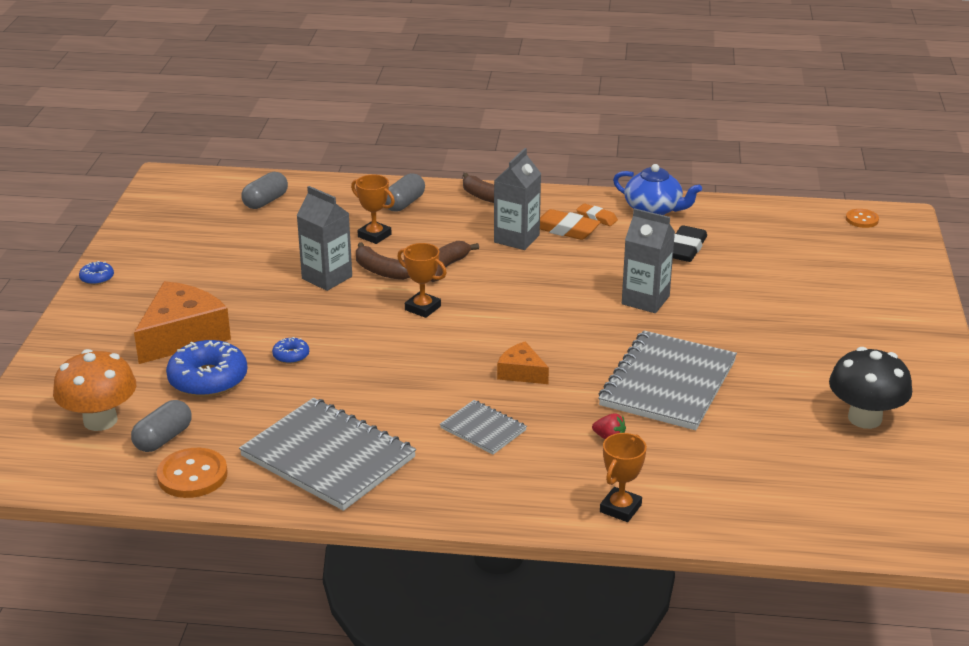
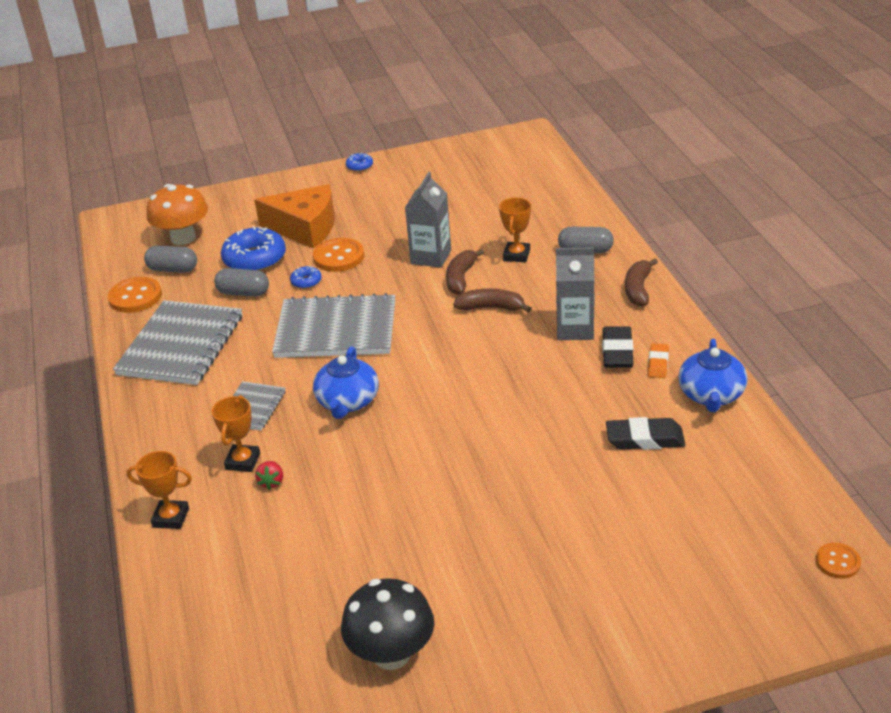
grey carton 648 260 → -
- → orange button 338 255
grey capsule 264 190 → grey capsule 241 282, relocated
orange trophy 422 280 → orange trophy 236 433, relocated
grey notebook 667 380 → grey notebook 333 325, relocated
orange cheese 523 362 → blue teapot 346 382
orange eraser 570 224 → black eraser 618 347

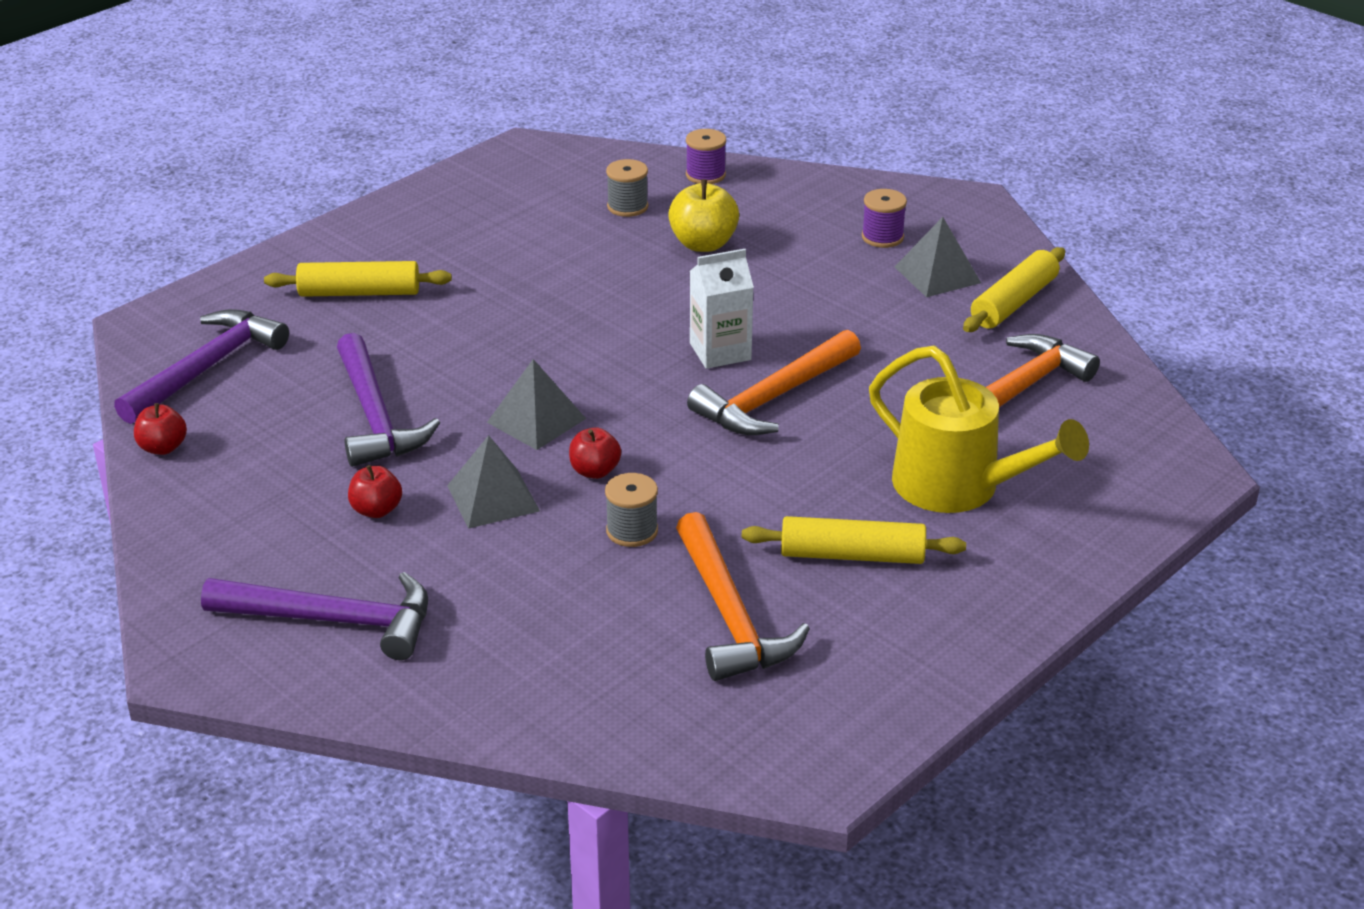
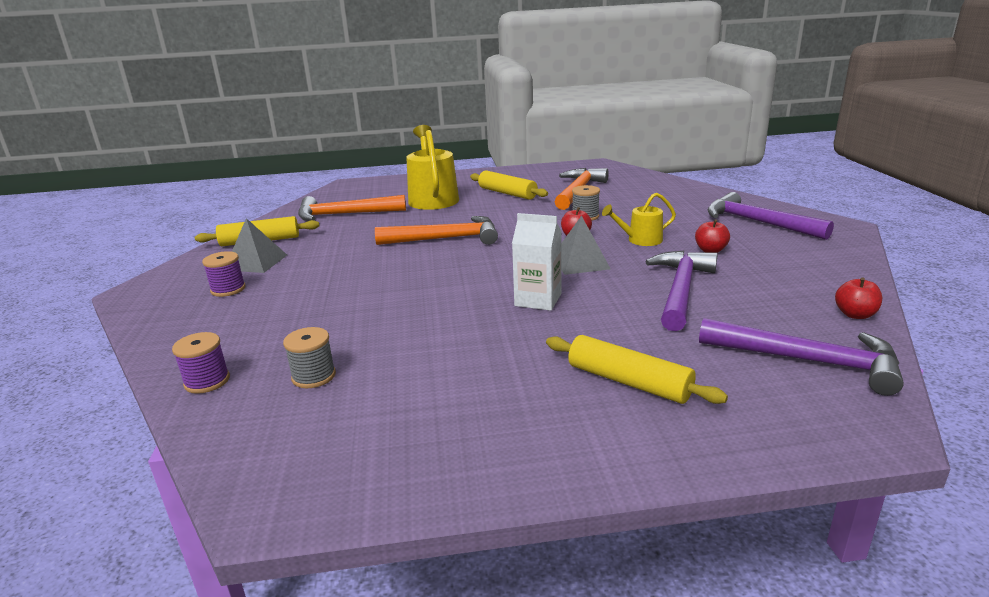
yellow apple 703 215 → -
white carton 722 309 → white carton 537 262, relocated
grey pyramid 493 482 → yellow watering can 639 219
purple hammer 201 366 → purple hammer 801 357, 135 degrees counterclockwise

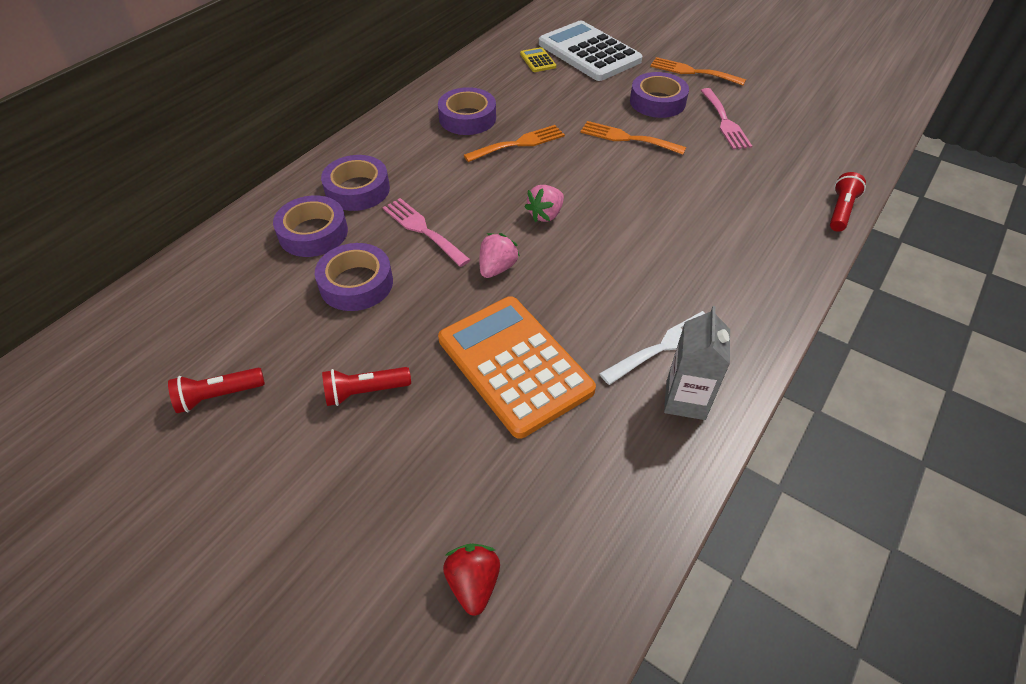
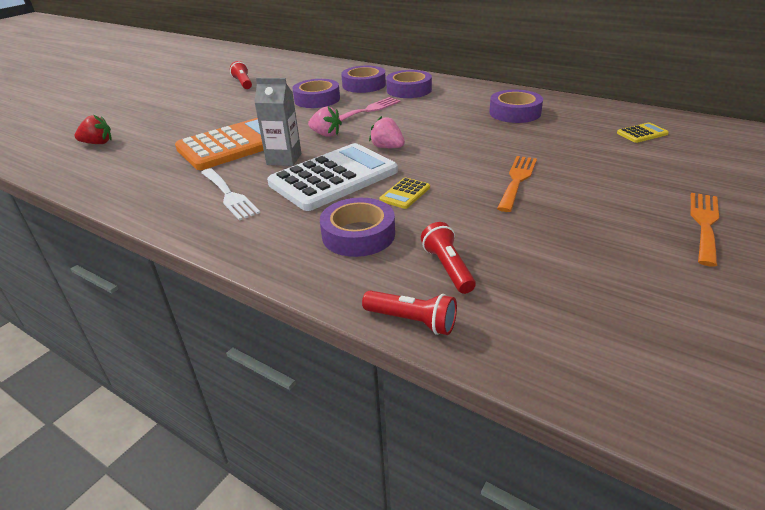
orange fork 514 143 → -
pink fork 726 119 → -
- → yellow calculator 405 193
red flashlight 366 386 → red flashlight 448 258, relocated
white calculator 590 51 → white calculator 332 177, relocated
purple tape 659 95 → purple tape 357 227, relocated
grey carton 697 363 → grey carton 277 122, relocated

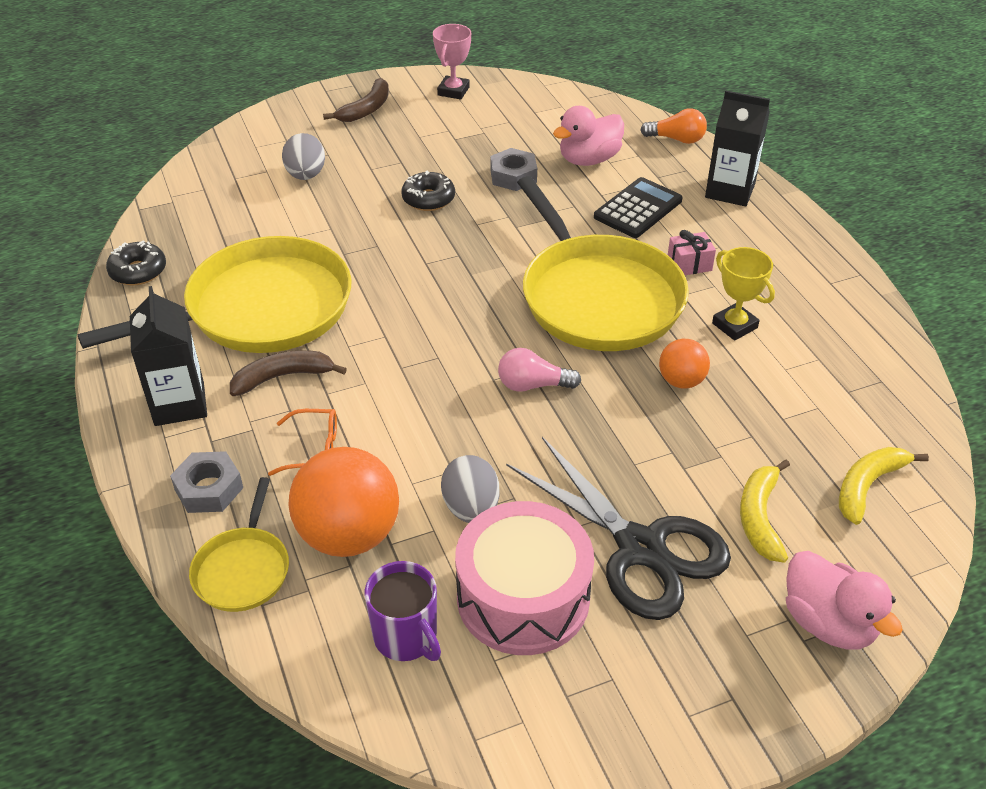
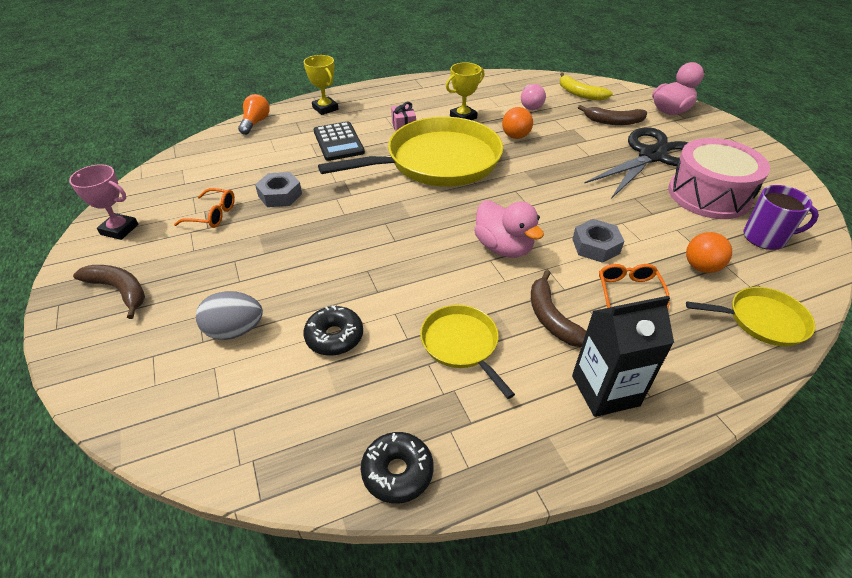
grey egg 470 489 → -
- → orange glasses 204 208
grey nut 206 482 → grey nut 598 241, relocated
black donut 428 190 → black donut 333 330, relocated
pink light bulb 539 370 → pink light bulb 533 97, relocated
pink duck 588 136 → pink duck 509 229, relocated
black carton 737 148 → yellow trophy 321 85
yellow banana 765 511 → brown banana 612 115
purple mug 402 611 → purple mug 781 217, 45 degrees clockwise
black calculator 638 207 → black calculator 339 141, 150 degrees counterclockwise
yellow pan 214 294 → yellow pan 467 352, x0.48
orange ball 343 502 → orange ball 709 252, x0.53

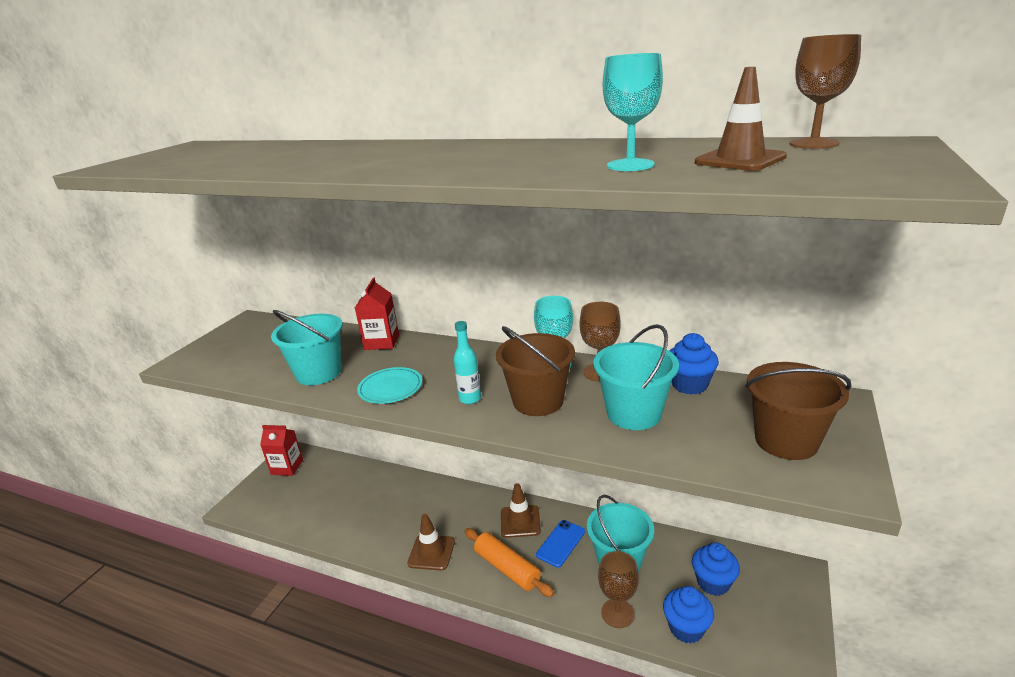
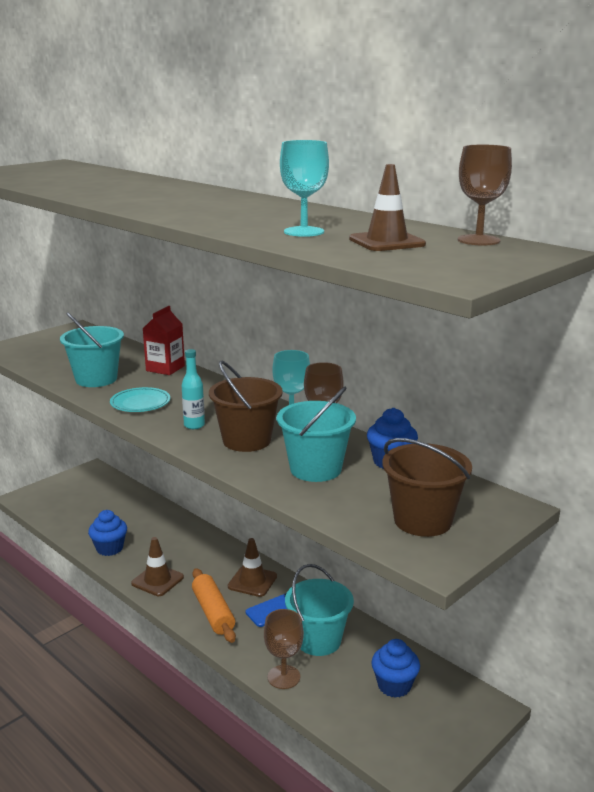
red carton 281 450 → -
blue cupcake 688 615 → blue cupcake 107 533, relocated

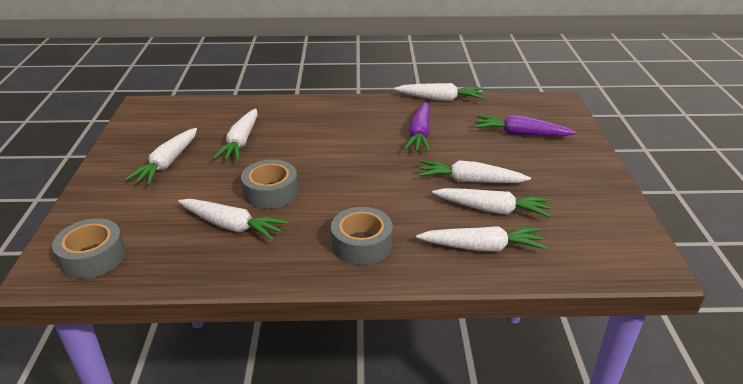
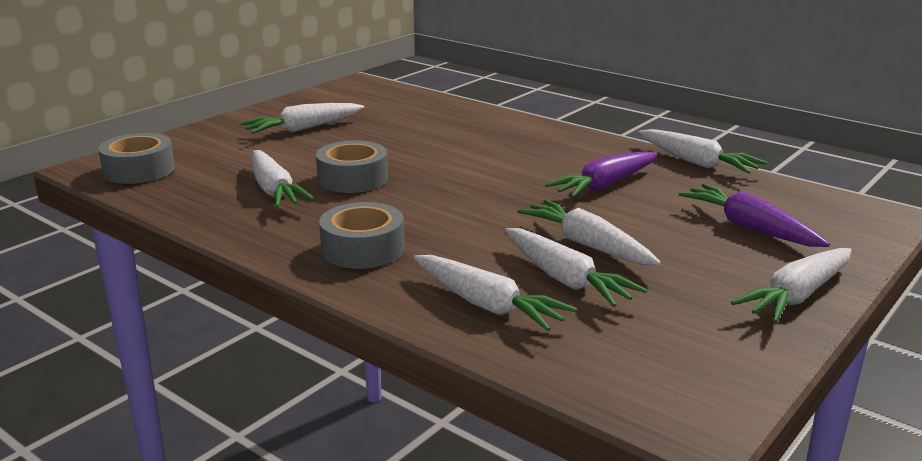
white carrot 235 135 → white carrot 791 285, relocated

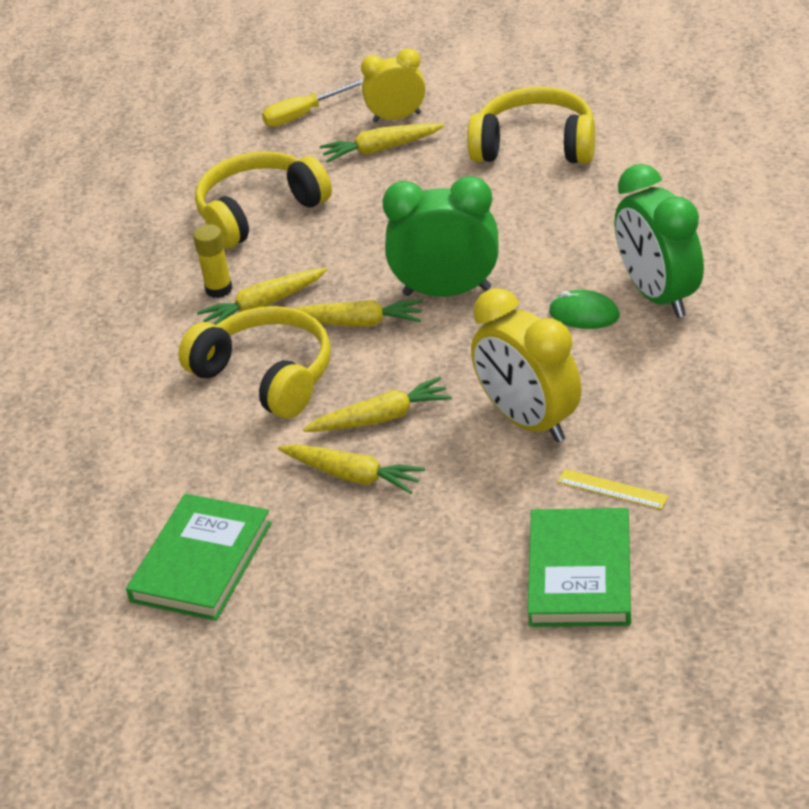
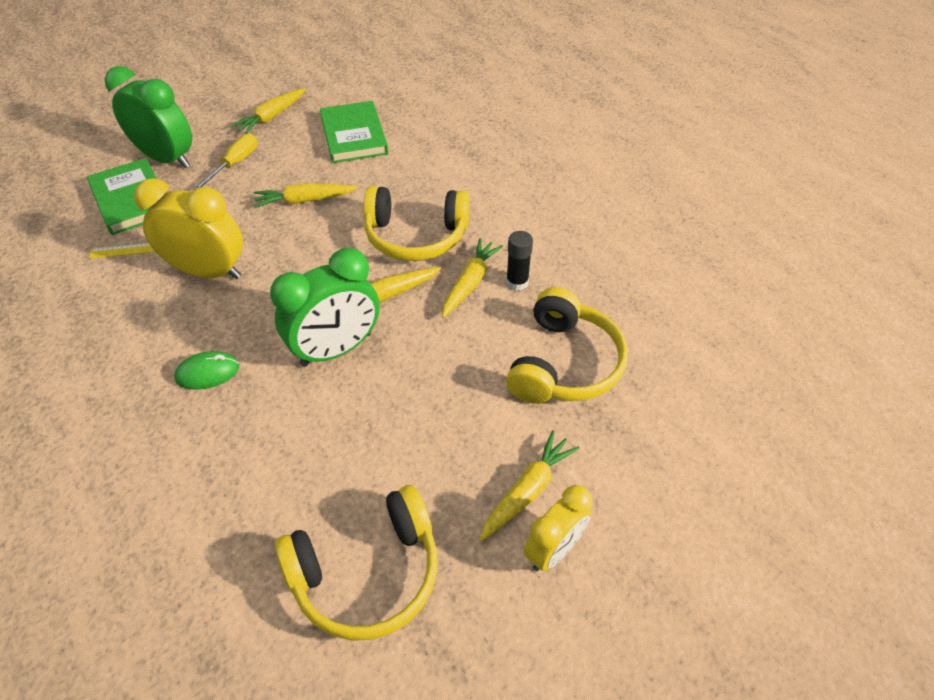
yellow screwdriver 312 103 → yellow screwdriver 225 162, relocated
yellow carrot 377 404 → yellow carrot 268 111, relocated
green clock 659 241 → green clock 148 117, relocated
yellow glue stick 213 261 → black glue stick 519 261

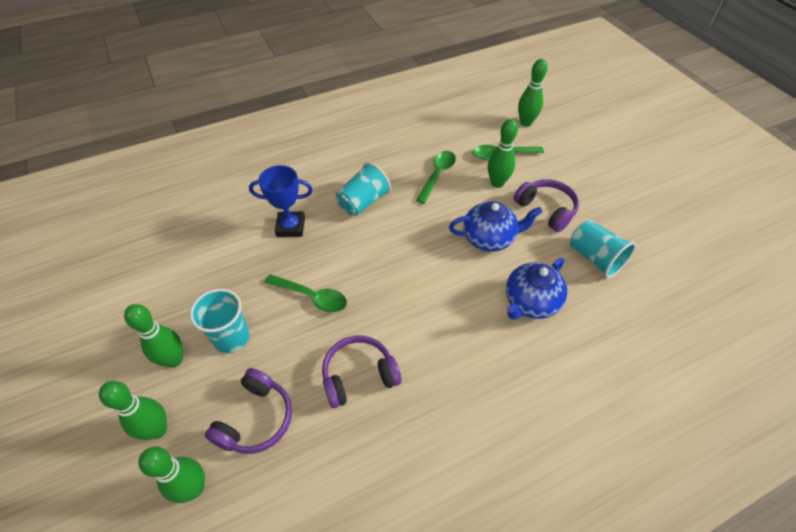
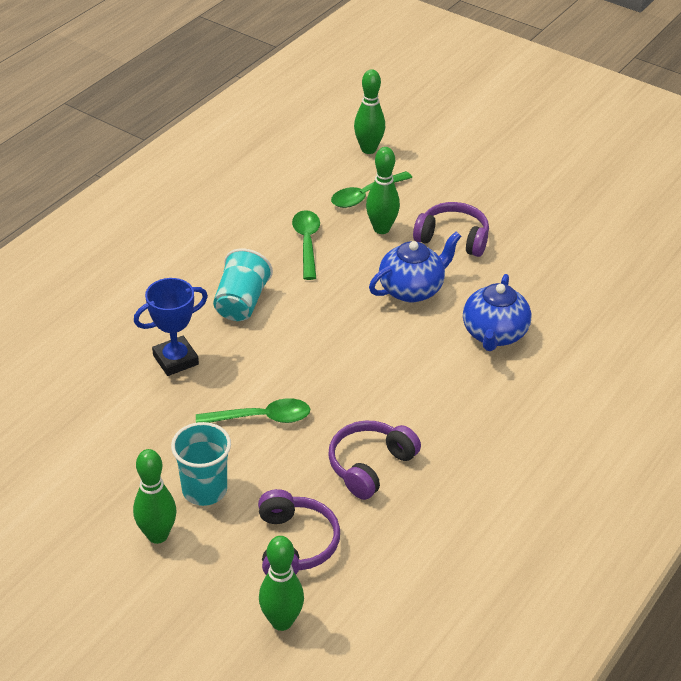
green bowling pin 133 410 → -
turquoise cup 603 249 → -

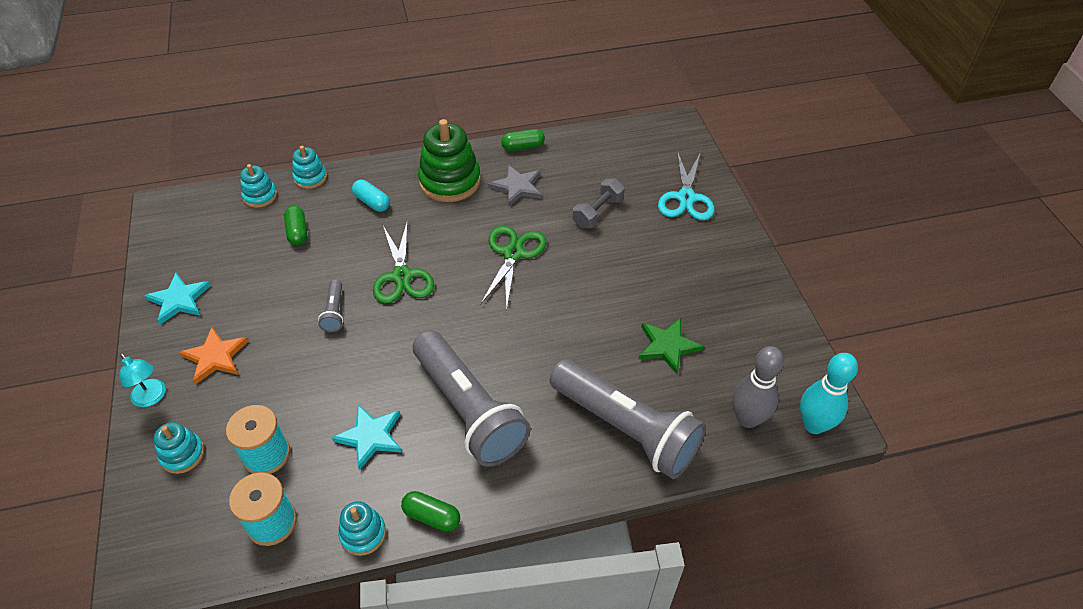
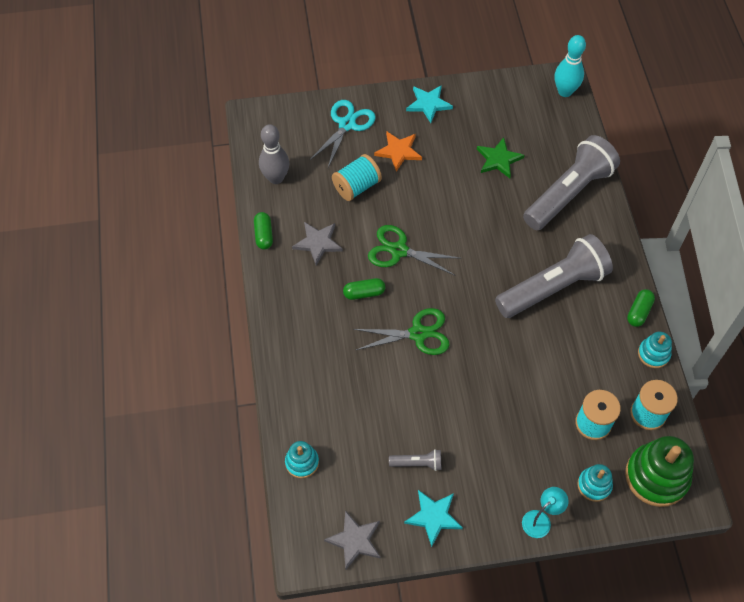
turquoise stacking toy 309 167 → -
turquoise capsule 371 196 → -
- → grey star 352 539
orange star 214 356 → orange star 398 151, relocated
green capsule 295 225 → green capsule 364 289, relocated
grey flashlight 330 305 → grey flashlight 415 460, relocated
turquoise star 367 437 → turquoise star 429 104, relocated
green stacking toy 449 160 → green stacking toy 659 471, relocated
grey bowling pin 758 387 → grey bowling pin 274 154, relocated
grey dumbbell 599 203 → turquoise spool 357 177
turquoise scissors 686 185 → turquoise scissors 343 134, 75 degrees counterclockwise

